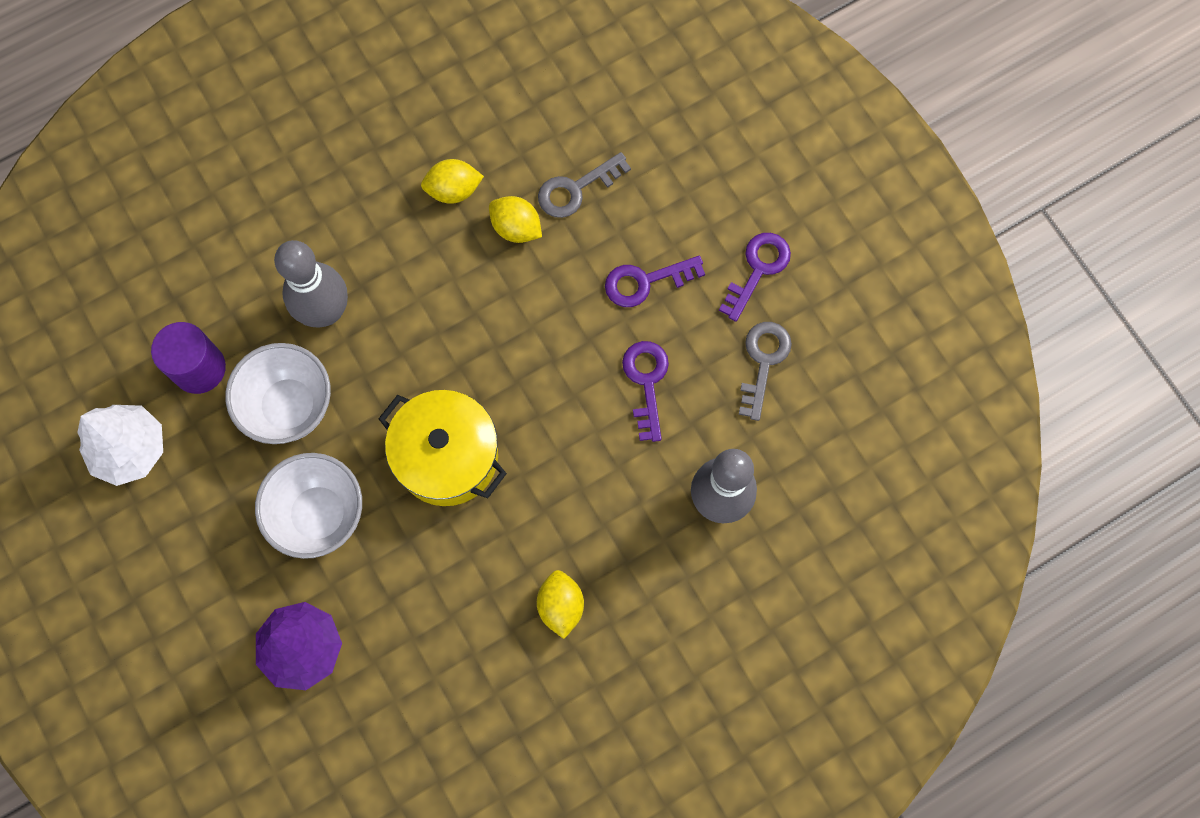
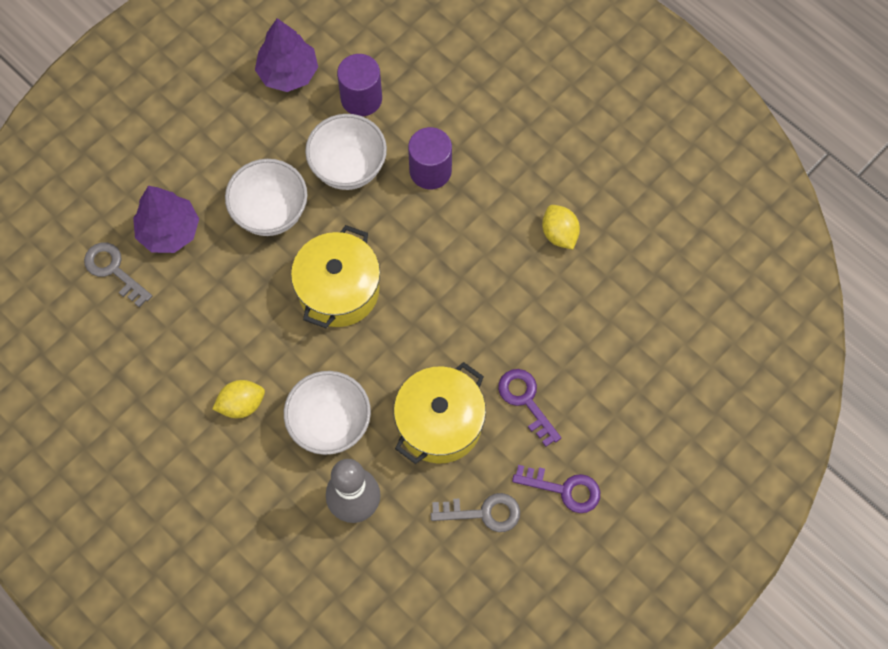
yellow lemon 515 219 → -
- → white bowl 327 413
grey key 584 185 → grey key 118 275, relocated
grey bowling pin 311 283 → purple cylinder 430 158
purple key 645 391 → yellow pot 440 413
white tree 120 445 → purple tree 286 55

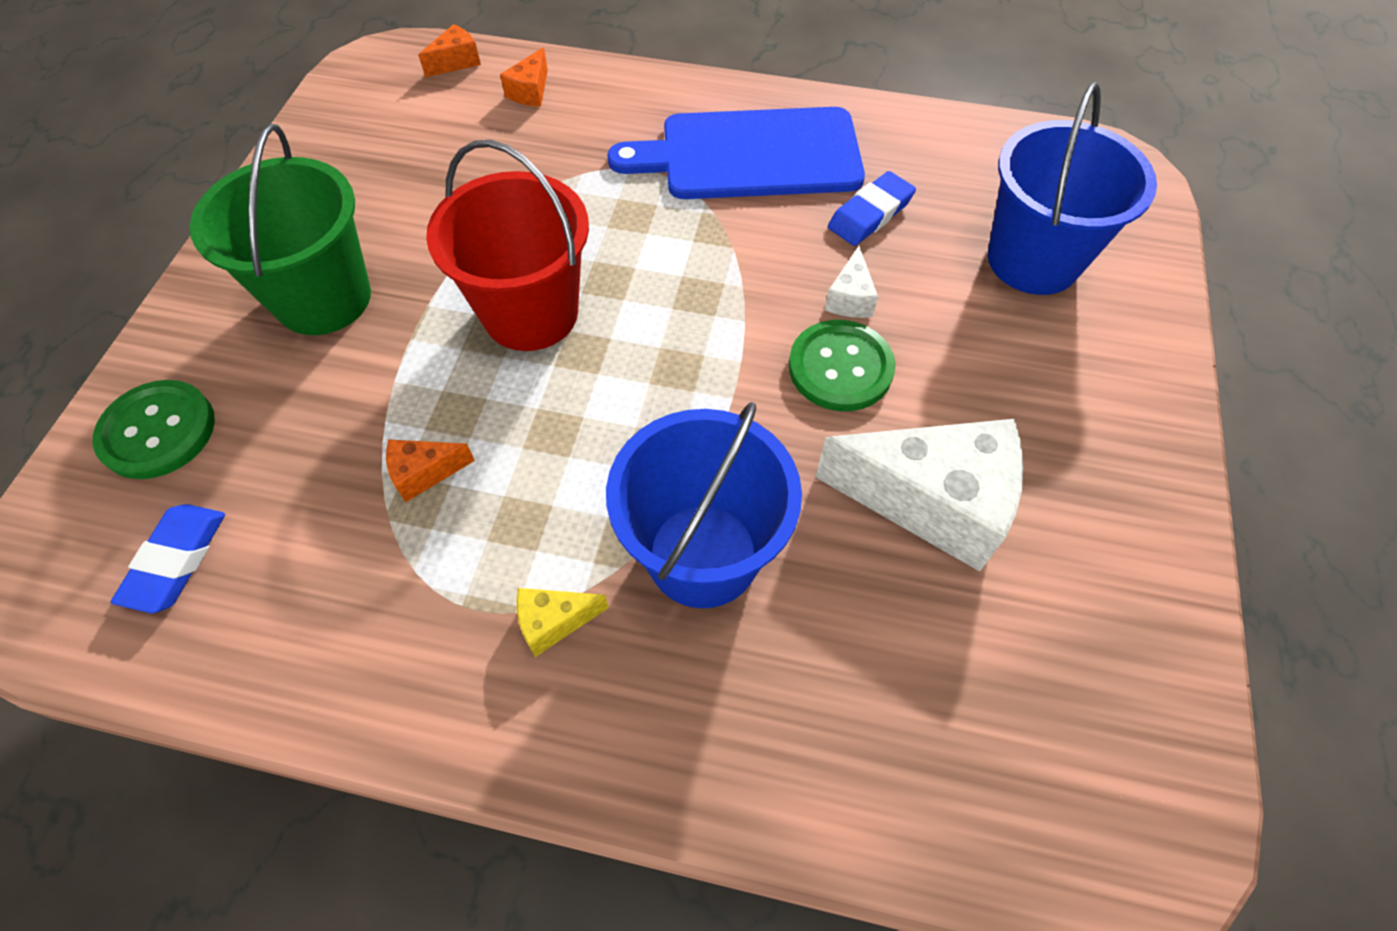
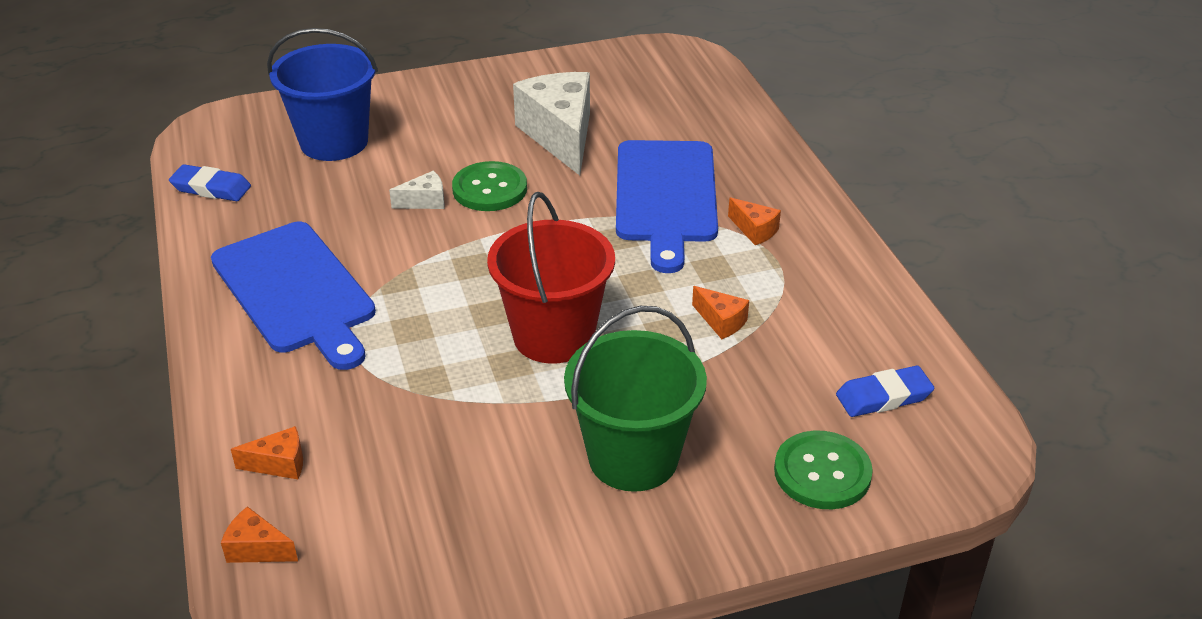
blue eraser 872 208 → blue eraser 210 182, relocated
blue bucket 704 505 → blue cutting board 667 206
yellow cheese 563 622 → orange cheese 754 221

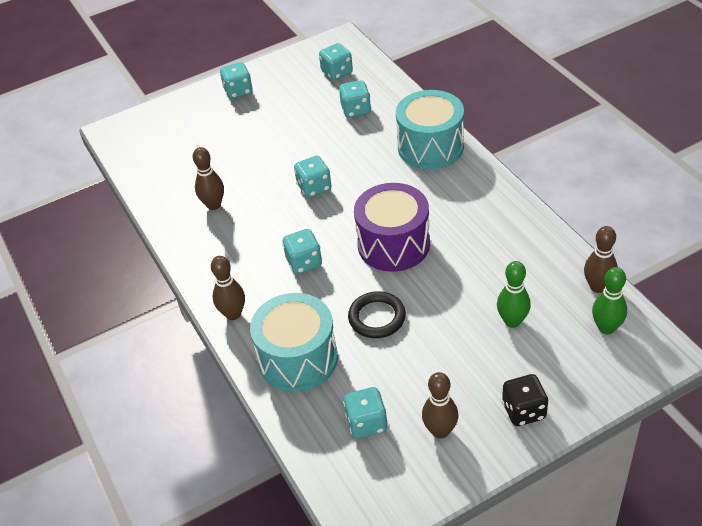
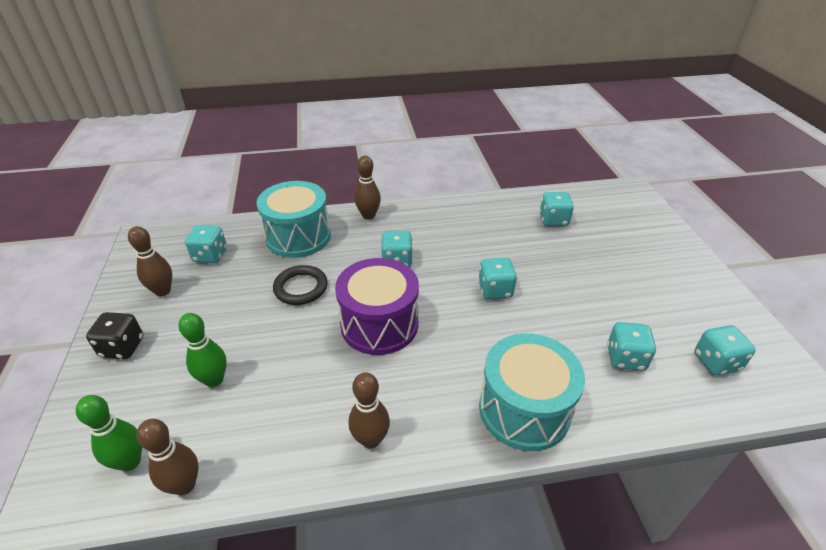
brown bowling pin 208 178 → brown bowling pin 369 410, relocated
turquoise dice 236 80 → turquoise dice 556 209, relocated

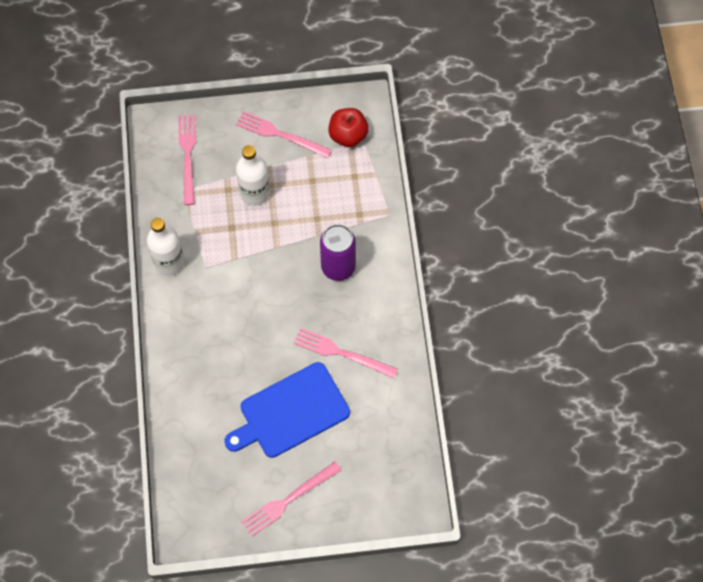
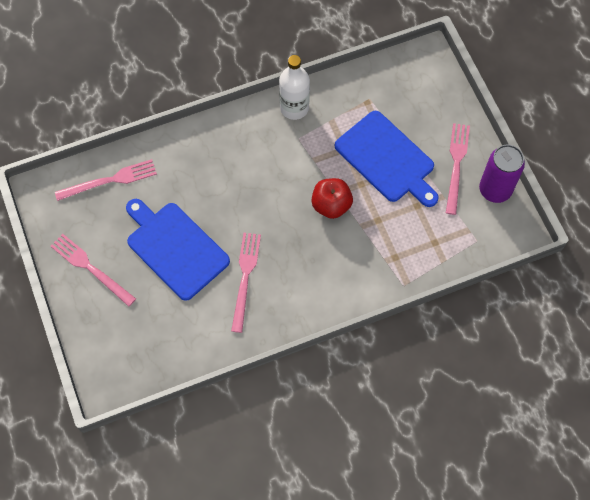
pink fork 187 159 → pink fork 106 180, relocated
purple can 338 252 → purple can 502 174, relocated
red apple 348 127 → red apple 332 198, relocated
white bottle 253 175 → blue cutting board 387 159

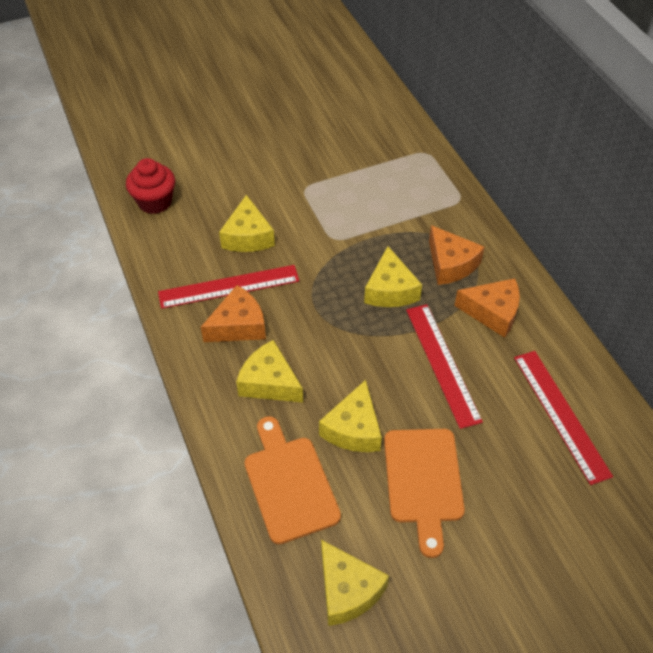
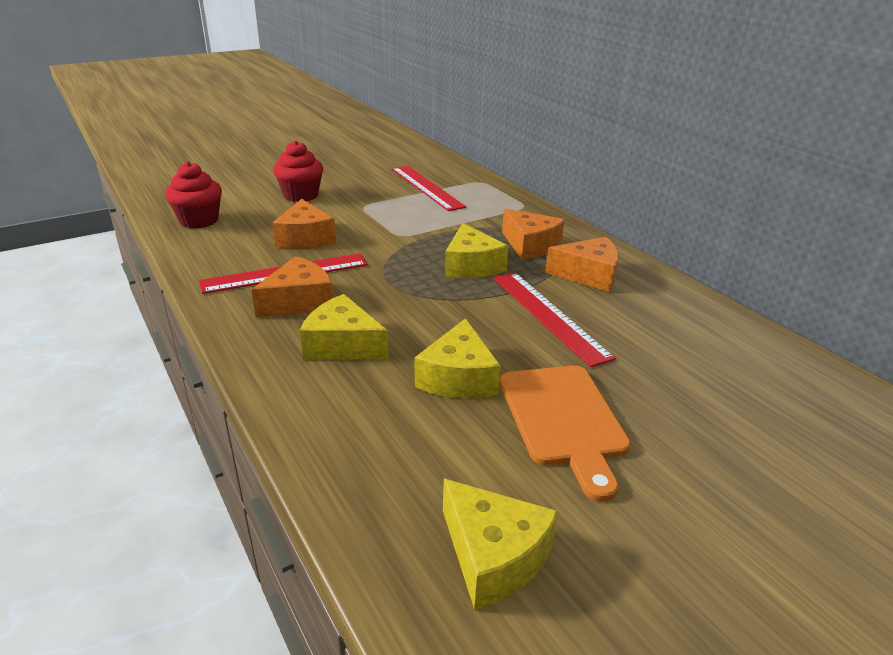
orange cutting board 293 480 → -
- → red cupcake 298 171
red ruler 563 418 → red ruler 429 188, relocated
yellow cheese 247 223 → orange cheese 304 224

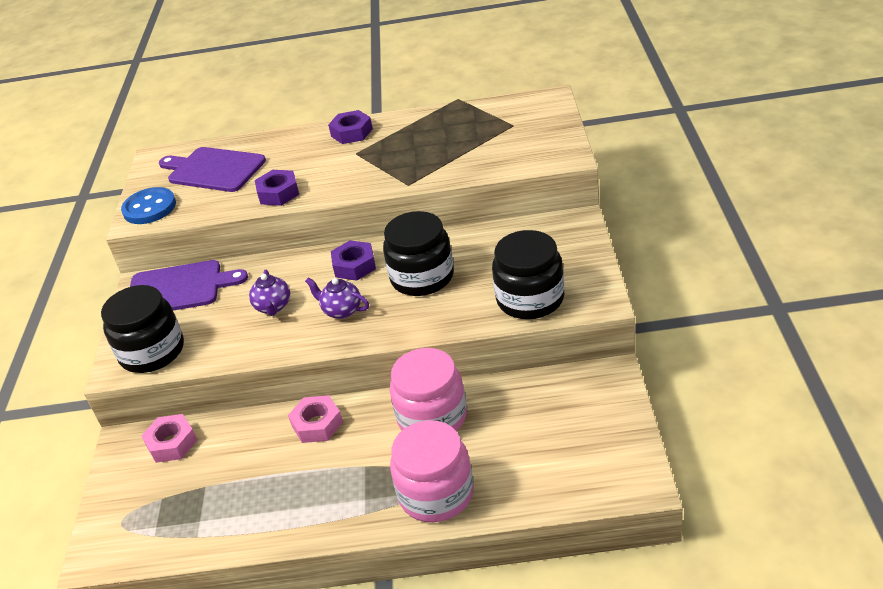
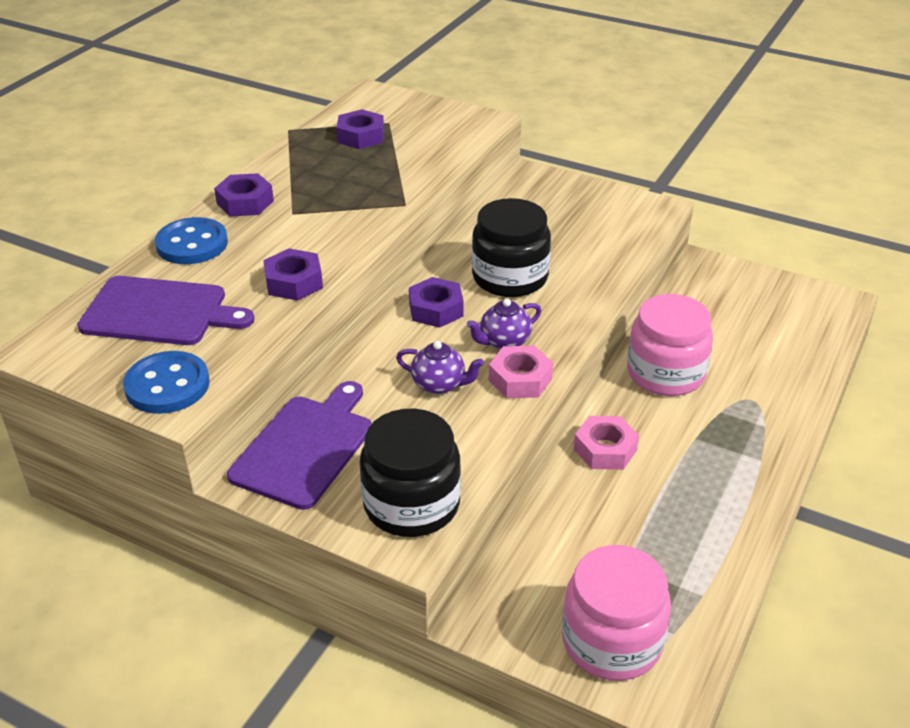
black jar 528 274 → -
- → blue button 191 240
- → purple nut 360 129
pink nut 169 438 → pink nut 521 372, relocated
pink jar 432 471 → pink jar 616 613, relocated
purple cutting board 212 169 → purple cutting board 165 310, 135 degrees counterclockwise

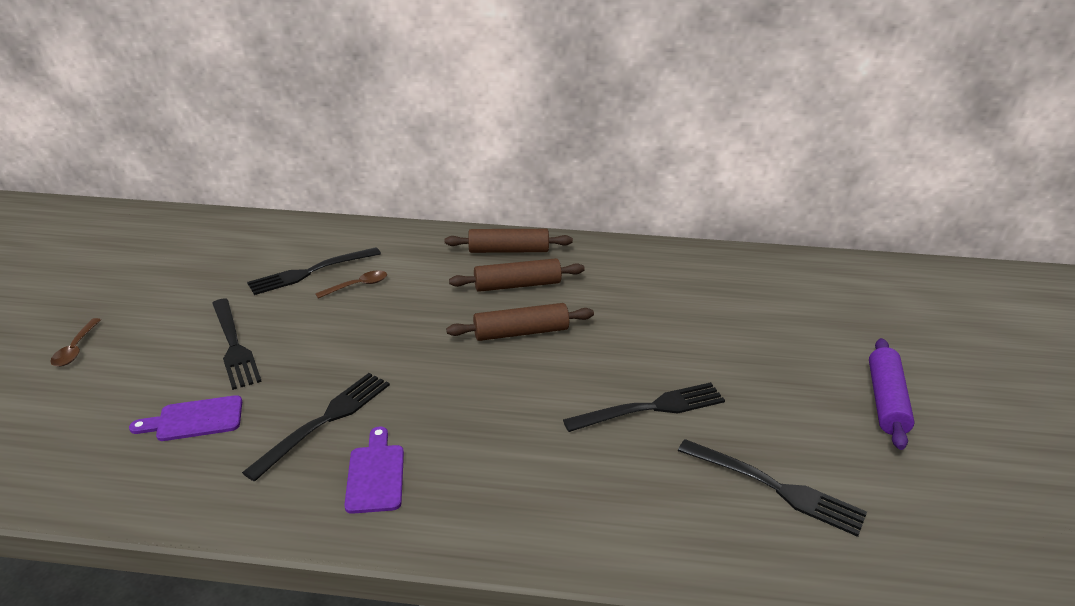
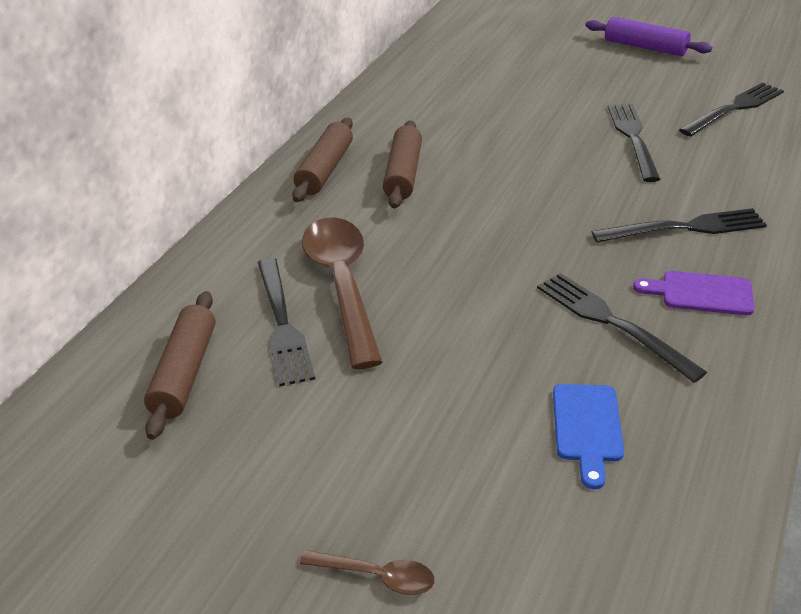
black fork 237 344 → black fork 679 225, relocated
brown rolling pin 520 322 → brown rolling pin 180 365, relocated
purple cutting board 185 418 → blue cutting board 588 436
brown spoon 351 284 → brown spoon 342 293, x2.25

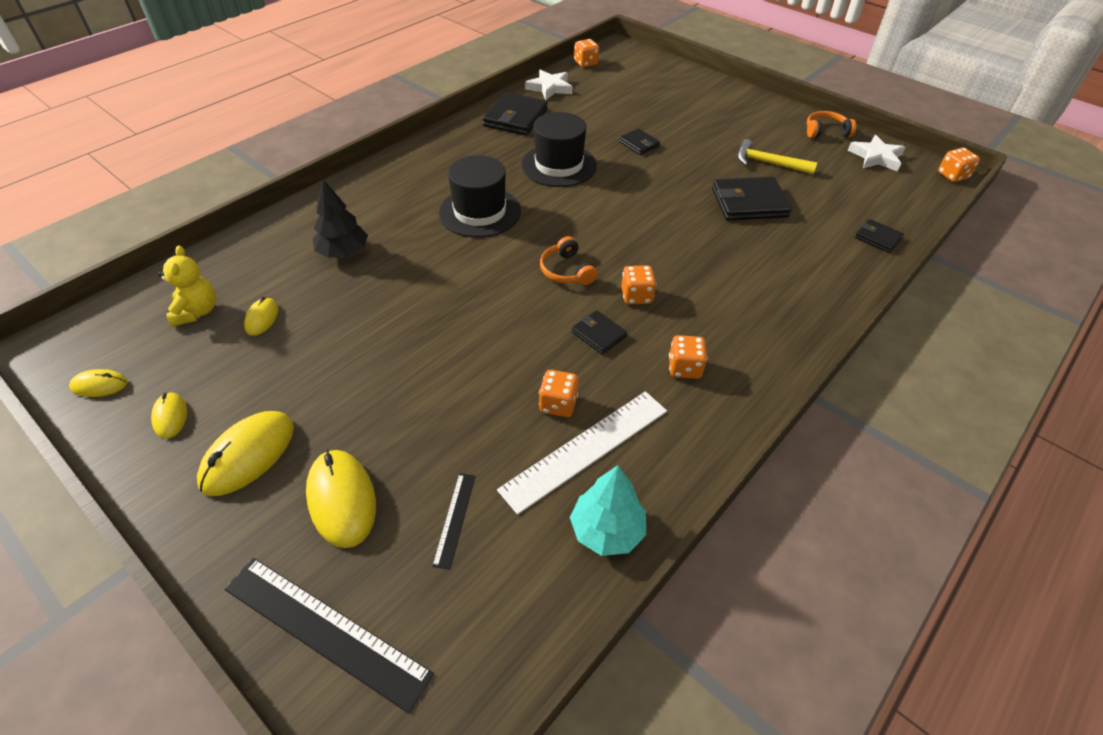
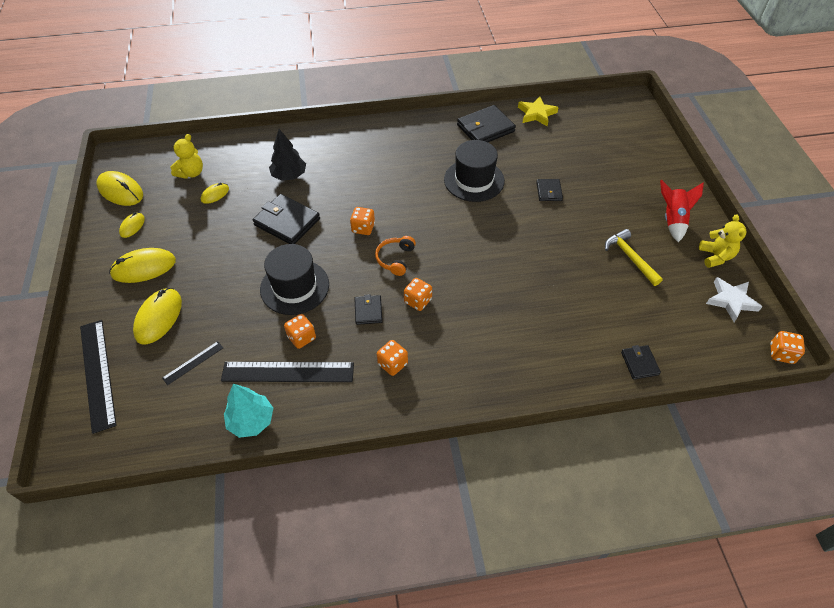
- → red rocket 682 211
black hat 479 196 → black hat 294 279, relocated
orange dice 586 53 → orange dice 362 221, relocated
black wallet 752 199 → black wallet 286 219, relocated
orange headphones 831 124 → yellow teddy bear 722 241
white ruler 582 453 → black ruler 287 372
white star 549 84 → yellow star 538 111
yellow mouse 98 383 → yellow mouse 120 188, x1.83

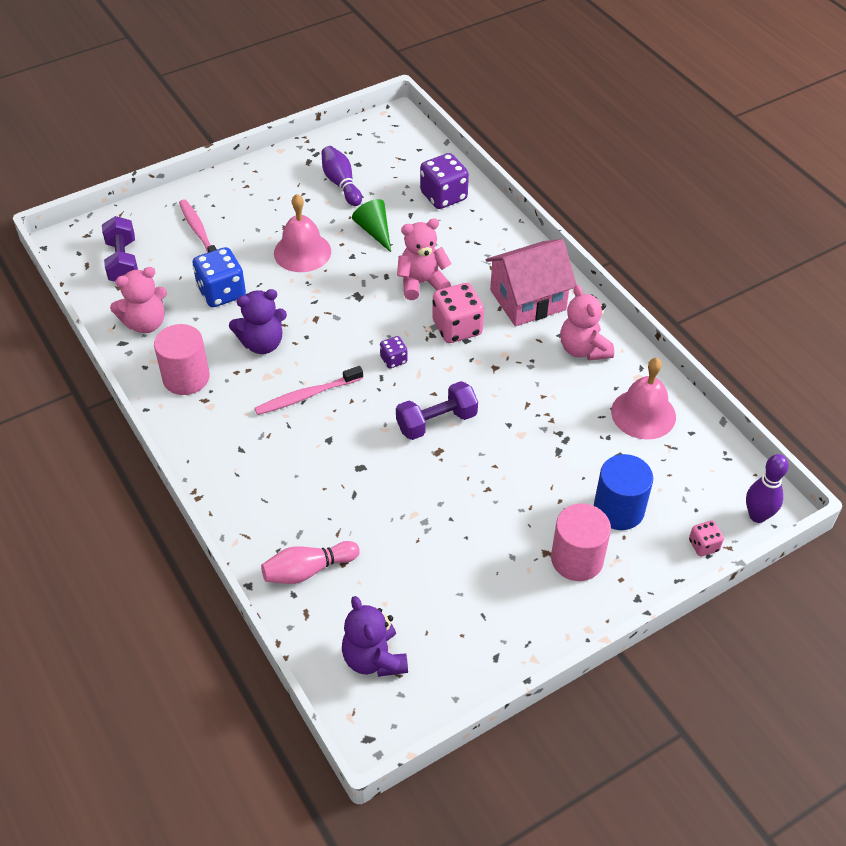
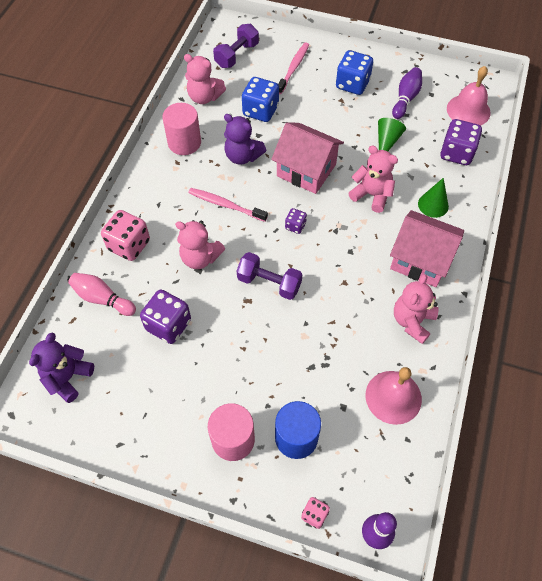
- → purple dice 165 317
- → pink teddy bear 200 244
- → pink house 307 158
- → blue dice 354 72
- → green cone 433 198
pink bell 302 233 → pink bell 469 96, relocated
pink dice 458 313 → pink dice 125 235, relocated

